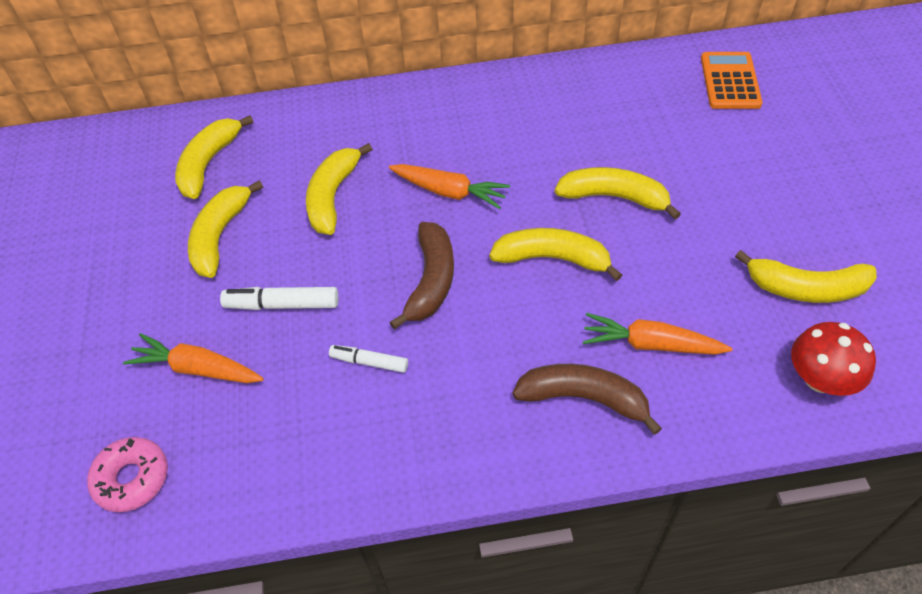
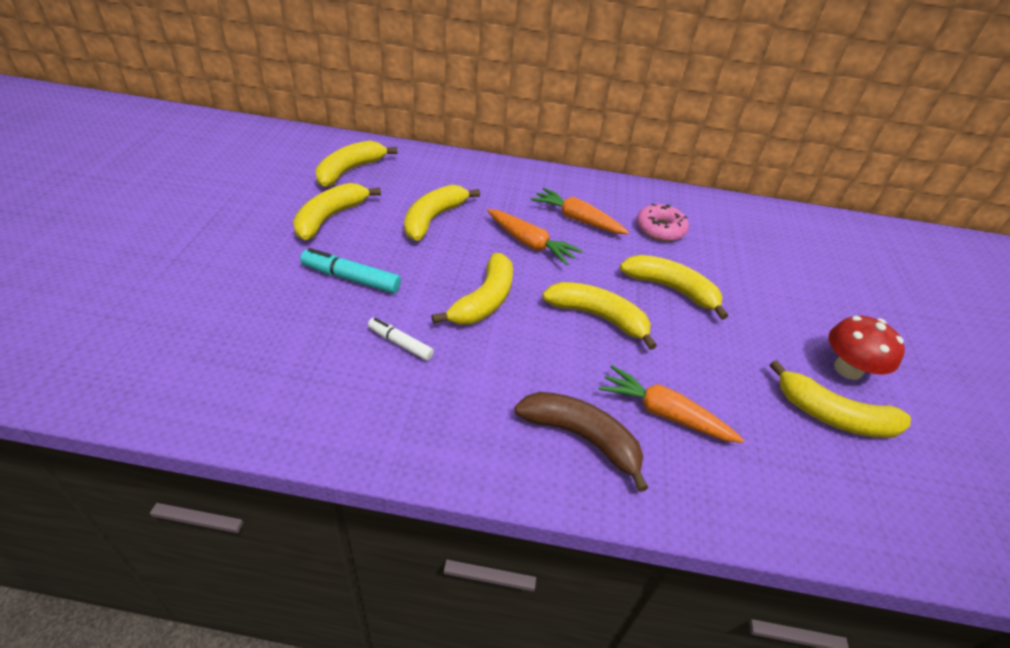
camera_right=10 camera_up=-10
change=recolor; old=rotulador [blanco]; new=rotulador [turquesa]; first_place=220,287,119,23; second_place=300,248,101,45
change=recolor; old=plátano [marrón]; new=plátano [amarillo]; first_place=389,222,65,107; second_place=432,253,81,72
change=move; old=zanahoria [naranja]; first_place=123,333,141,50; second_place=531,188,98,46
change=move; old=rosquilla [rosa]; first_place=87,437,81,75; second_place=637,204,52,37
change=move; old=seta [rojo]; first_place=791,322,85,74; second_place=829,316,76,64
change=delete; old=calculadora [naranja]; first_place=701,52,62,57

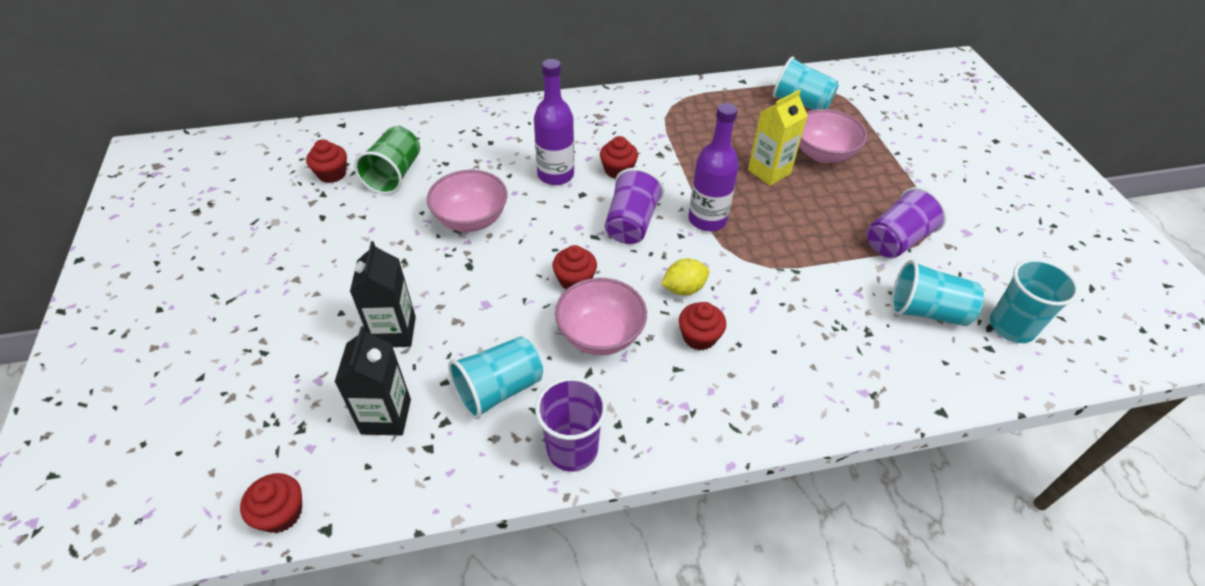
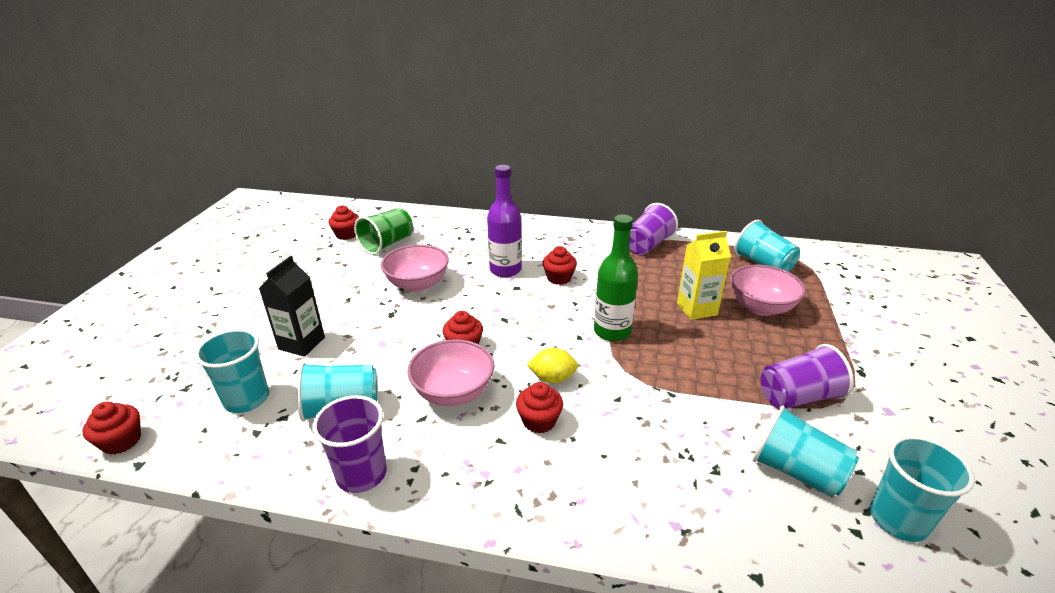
camera_right=25 camera_up=-15
change=replace; old=cartón de leche [negro]; new=vaso [turquesa]; first_place=335,326,76,109; second_place=195,329,74,84
change=recolor; old=botella [morado]; new=botella [verde]; first_place=689,103,50,128; second_place=594,214,44,127
change=move; old=vaso [morado]; first_place=605,168,59,76; second_place=629,203,49,52

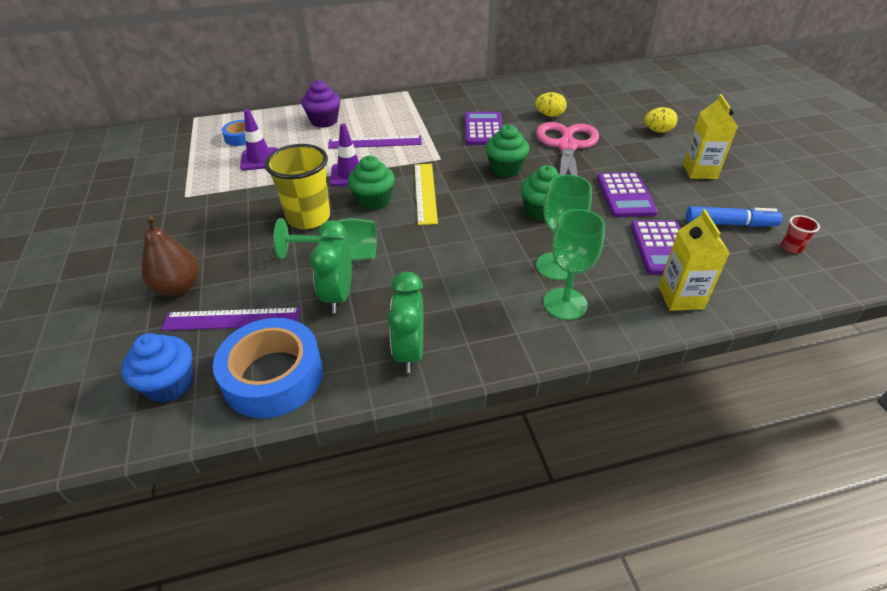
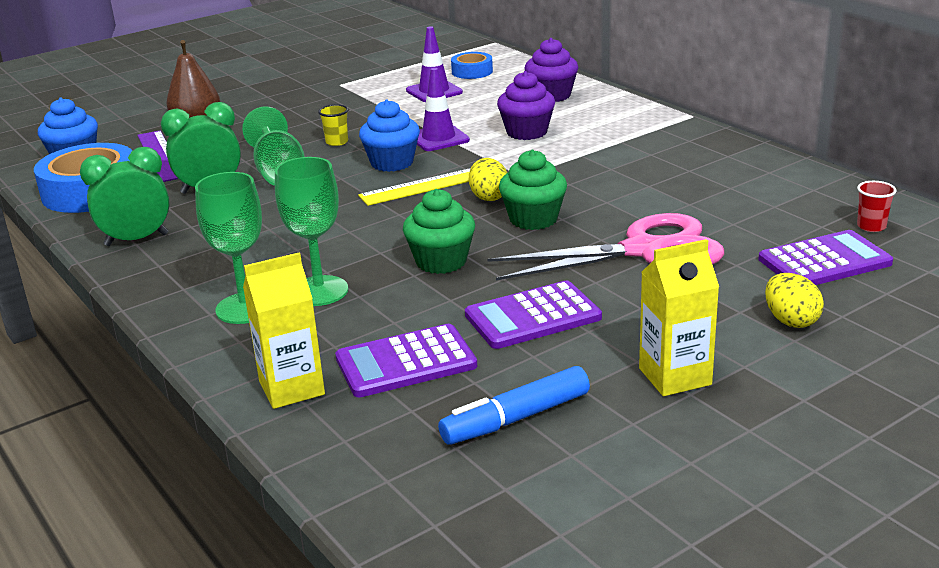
camera_right=70 camera_up=-15
change=resize; old=vaso [amarillo]; first_place=264,144,66,85; second_place=318,105,30,41; factor=0.43
change=recolor; old=magdalena [verde]; new=magdalena [azul]; first_place=348,156,47,55; second_place=359,100,61,72
change=rotate; old=rotulador [azul]; first_place=686,206,96,21; second_place=438,366,152,79; degrees=75
change=move; old=huevo [amarillo]; first_place=535,92,32,25; second_place=469,158,38,43
change=replace; old=regla [morado]; new=magdalena [morado]; first_place=328,136,94,13; second_place=497,71,58,69
change=move; old=calculadora [morado]; first_place=465,112,38,33; second_place=758,230,135,55
change=move; old=vaso [rojo]; first_place=781,215,39,38; second_place=857,181,39,51

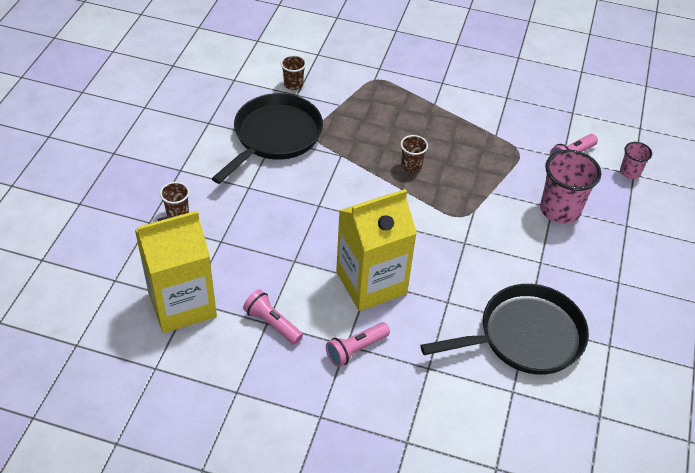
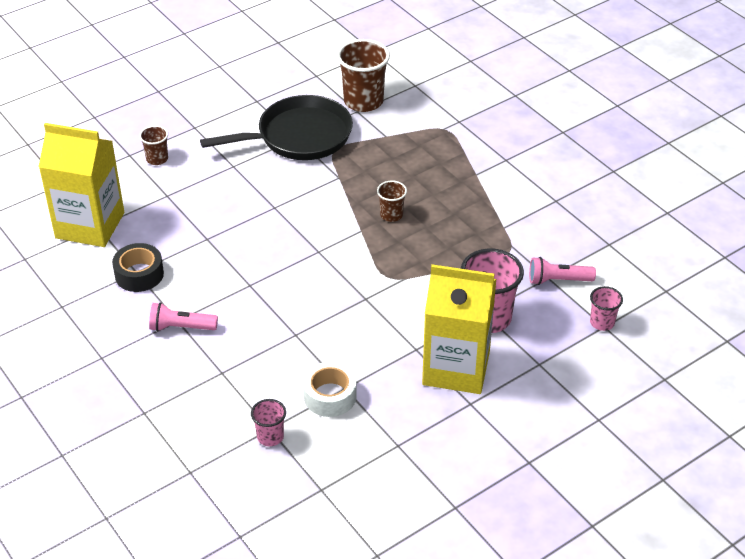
camera_right=40 camera_up=-5
change=replace; old=lámpara de mano [rosa]; new=cinta adhesiva [negro]; first_place=243,289,60,56; second_place=112,243,52,49
change=insert; new=vaso [rosa]; second_place=251,399,35,47
change=replace; old=sartén [negro]; new=cinta adhesiva [blanco]; first_place=420,284,169,91; second_place=303,362,54,55
change=resize; old=vaso [marrón]; first_place=281,55,25,35; second_place=337,39,53,73; factor=1.9
change=move; old=cartón de leche [amarillo]; first_place=336,189,81,122; second_place=422,264,74,130

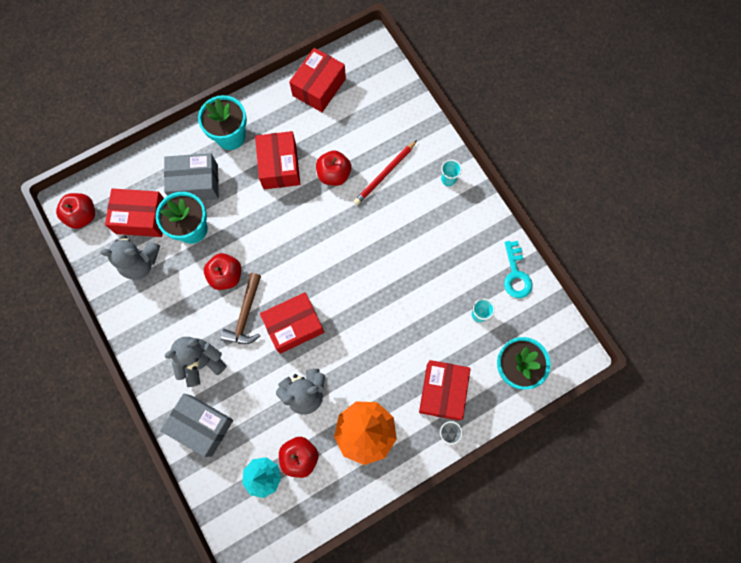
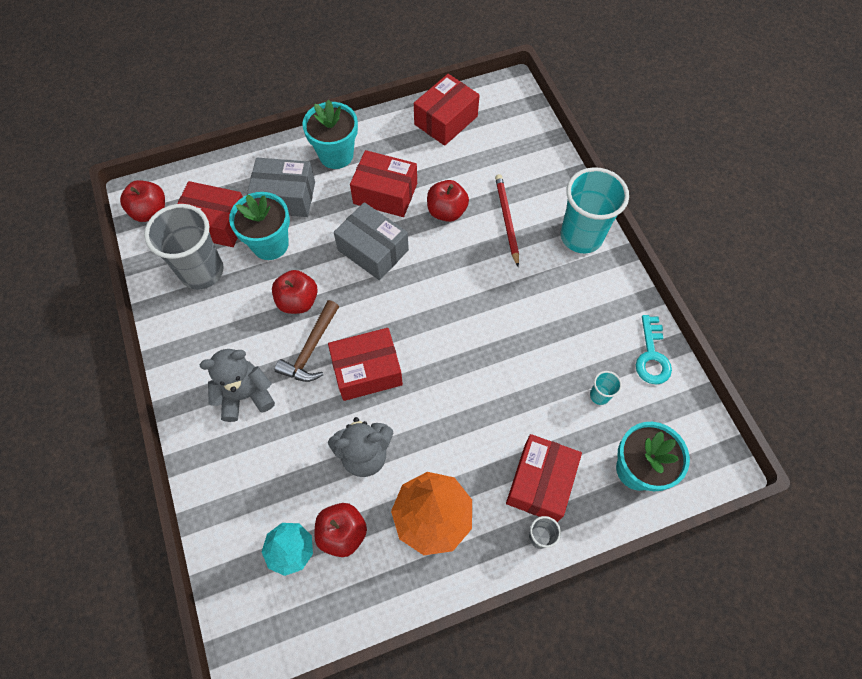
camera_right=10 camera_up=-10
change=replace; old=osito [gris]; new=vaso [gris]; first_place=100,235,60,45; second_place=144,204,80,86
change=move; old=caja [gris]; first_place=160,393,73,64; second_place=334,202,75,78
change=rotate; old=caja [rojo]; first_place=255,131,45,58; second_place=350,150,67,67; degrees=-75
change=rotate; old=lápiz [rojo]; first_place=354,140,63,65; second_place=495,174,24,93; degrees=120
change=resize; old=vaso [turquesa]; first_place=441,159,21,27; second_place=561,167,68,86; factor=2.35

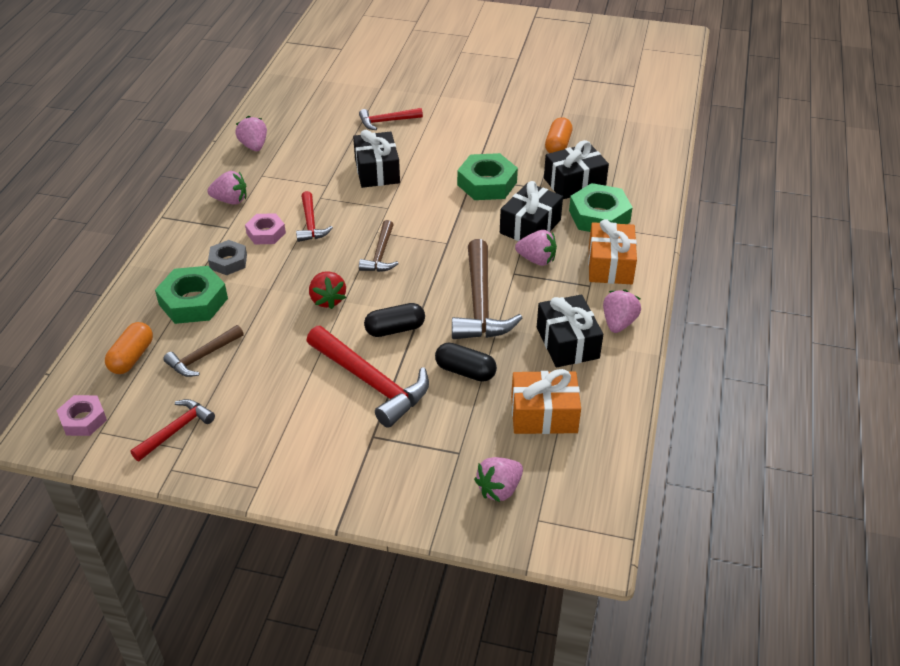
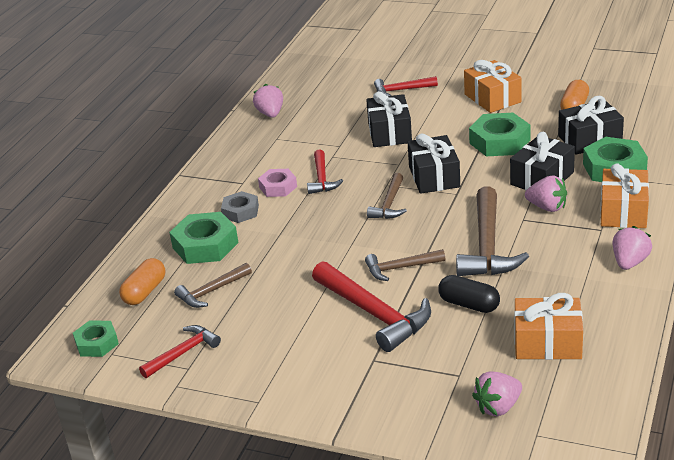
camera_right=10 camera_up=-10
change=recolor; old=tuerca [rosa]; new=tuerca [verde]; first_place=56,395,51,41; second_place=73,320,46,37
change=replace; old=cápsula [negro]; new=martillo [marrón]; first_place=364,303,61,34; second_place=365,249,80,32
change=move; old=regalo [negro]; first_place=537,294,66,73; second_place=408,134,52,60
change=insert; new=regalo [naranja]; second_place=464,60,58,53
change=delete; old=fresa [rosa]; first_place=207,171,39,34
change=delete; old=fresa [rojo]; first_place=309,271,37,38

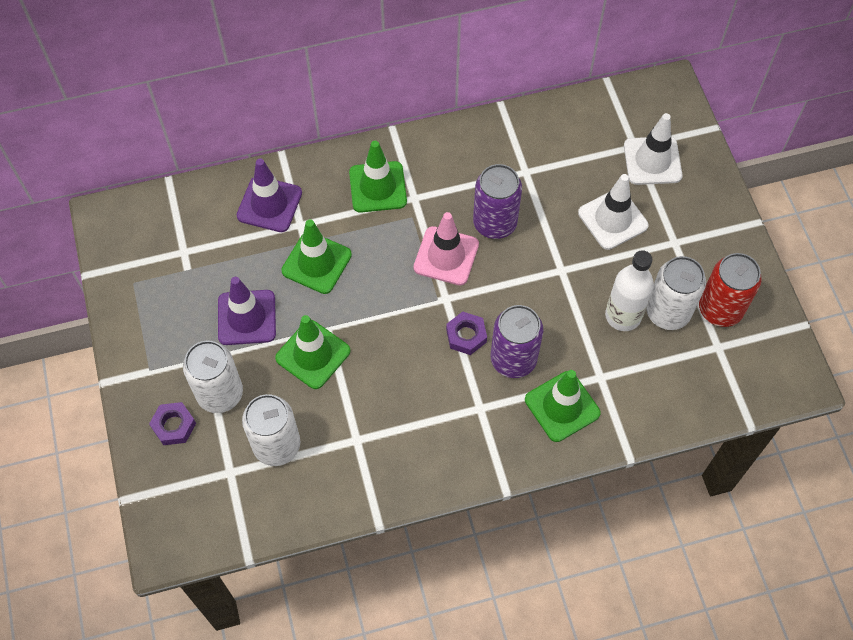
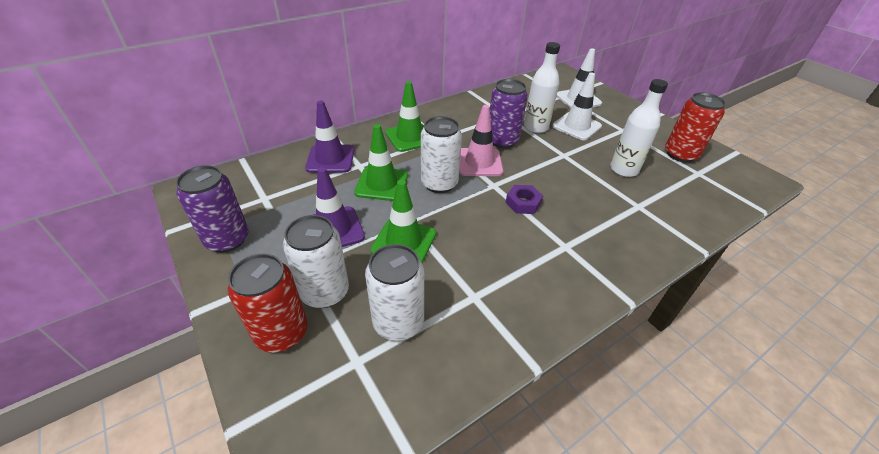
camera_right=-20 camera_up=-20
change=move; old=lata [morado]; first_place=491,305,52,73; second_place=176,165,73,88
change=replace; old=tuerca [morado]; new=lata [rojo]; first_place=149,402,47,43; second_place=228,254,79,99
change=move; old=lata [blanco]; first_place=646,256,60,74; second_place=421,116,41,77
change=insert; new=botella [blanco]; second_place=524,42,36,91
change=delete; old=cono de tráfico [verde]; first_place=525,370,76,72

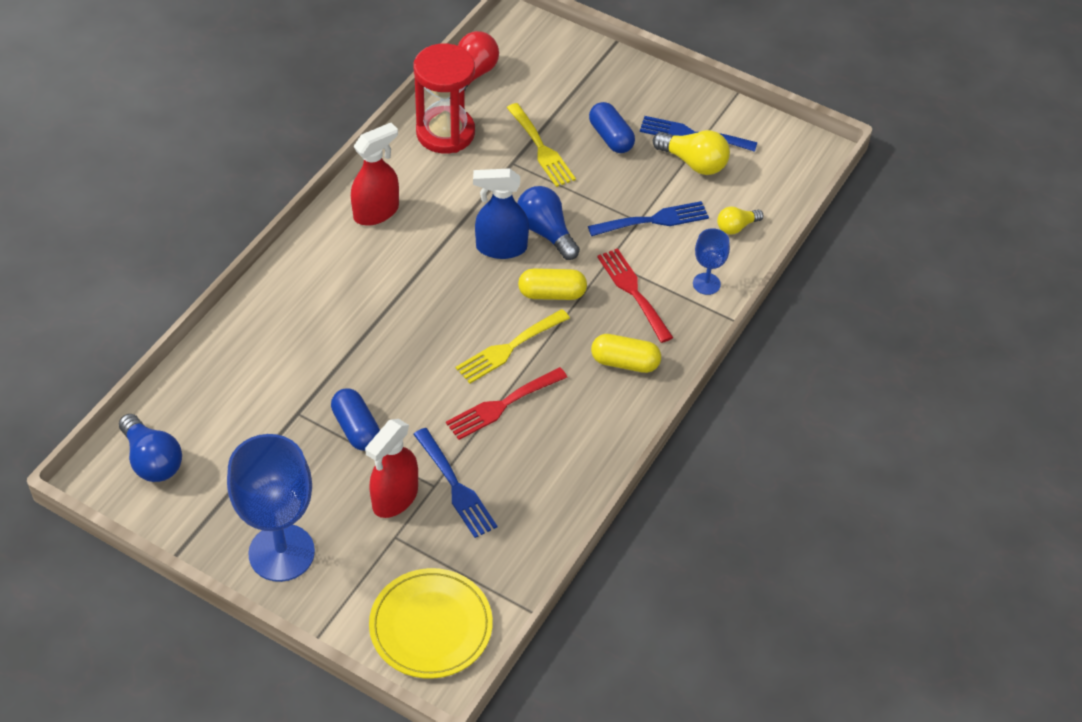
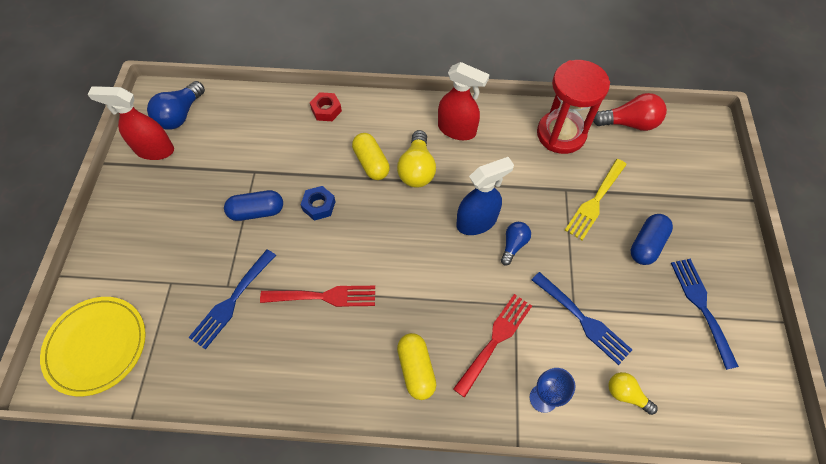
camera_right=65 camera_up=10
change=move; old=pulverizador [rojo]; first_place=365,419,53,99; second_place=87,86,87,74
change=rotate; old=cápsula [azul]; first_place=331,388,49,63; second_place=224,190,59,31; degrees=45
change=rotate; old=tenedor [rojo]; first_place=446,367,122,73; second_place=260,286,115,21; degrees=150
change=insert; new=tuerca [azul]; second_place=300,186,36,35
change=insert; new=tuerca [rojo]; second_place=310,92,32,29
change=move; old=cápsula [amarillo]; first_place=518,268,69,32; second_place=352,133,38,47
change=move; old=bombilla [amarillo]; first_place=653,130,77,45; second_place=397,130,39,58
change=rotate; old=pulverizador [azul]; first_place=473,168,56,91; second_place=456,157,58,78; degrees=90
change=resize; old=bombilla [azul]; first_place=517,186,63,74; second_place=501,222,30,44; factor=0.61
change=delete; old=copa [azul]; first_place=227,434,88,148
change=delete; old=tenedor [amarillo]; first_place=456,309,114,74

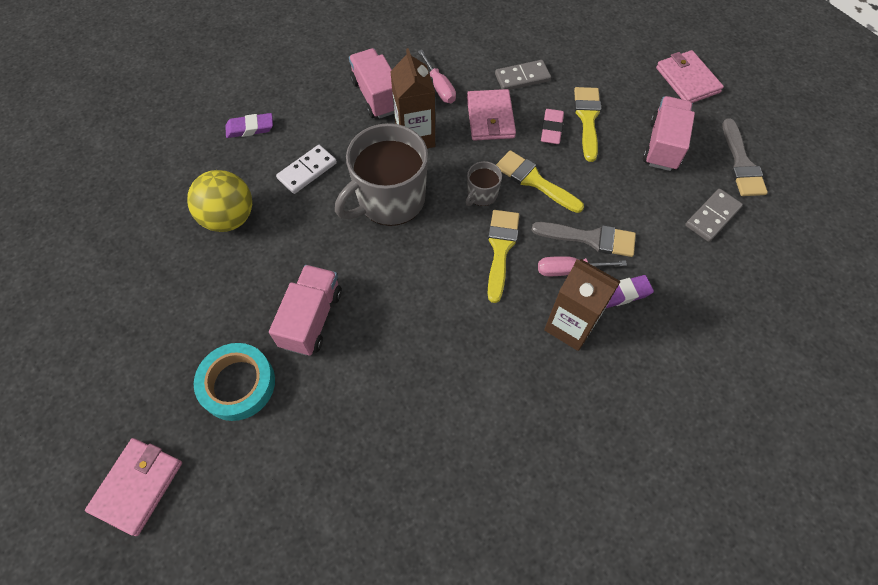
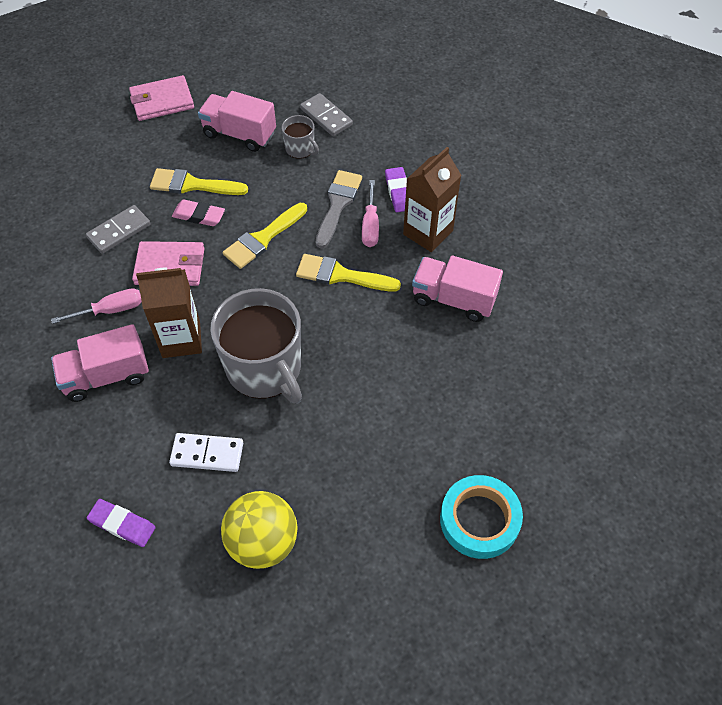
camera_right=-85 camera_up=-5
change=rotate; old=ficha de dominó [gris]; first_place=495,60,56,30; second_place=86,205,65,49; degrees=60
change=rotate; old=goma de borrar [morado]; first_place=225,113,48,25; second_place=87,499,69,48; degrees=-60
change=rotate; old=ficha de dominó [blanco]; first_place=276,145,61,49; second_place=169,433,74,39; degrees=-45
change=move; old=taza [gris]; first_place=466,161,36,45; second_place=282,115,37,44
change=move; old=camión [rosa]; first_place=269,265,73,91; second_place=412,256,91,66
change=delete; old=cartera [rosa]; first_place=85,438,97,98
change=delete; old=pincel [gris]; first_place=723,118,45,78

